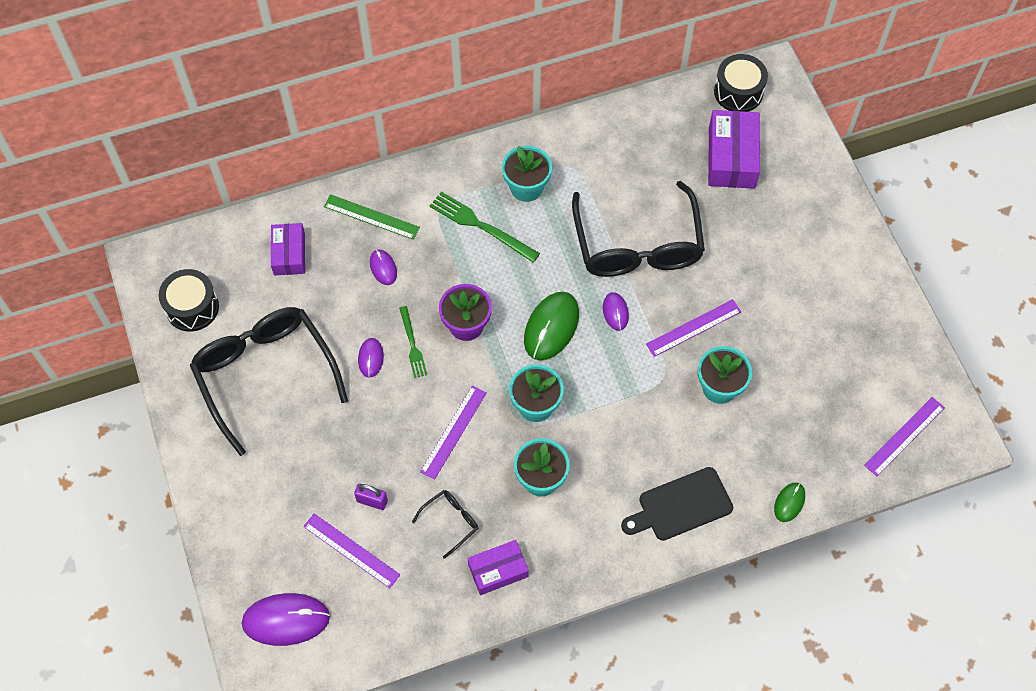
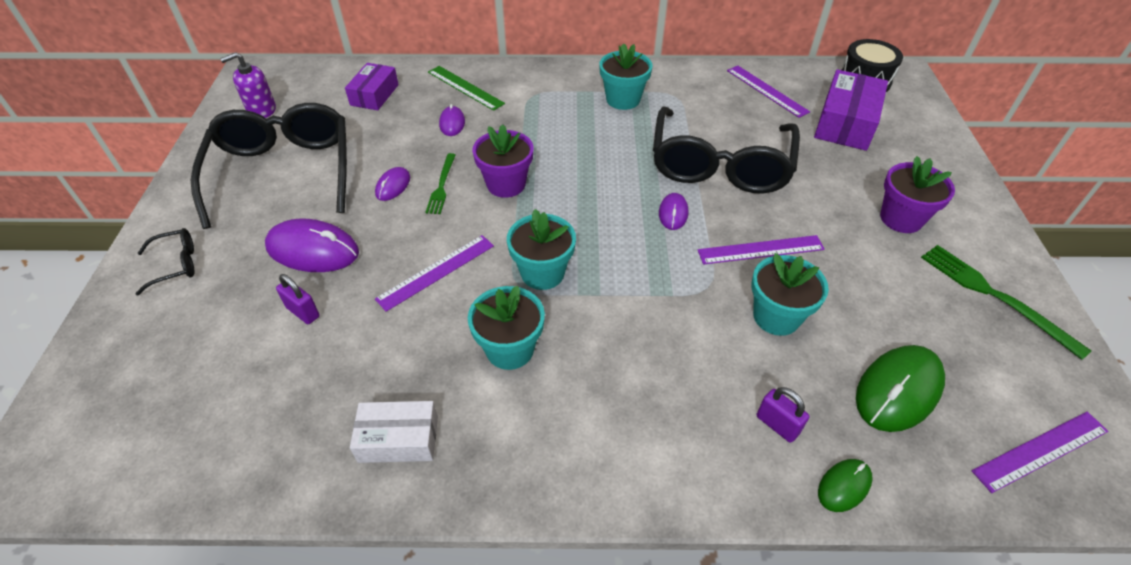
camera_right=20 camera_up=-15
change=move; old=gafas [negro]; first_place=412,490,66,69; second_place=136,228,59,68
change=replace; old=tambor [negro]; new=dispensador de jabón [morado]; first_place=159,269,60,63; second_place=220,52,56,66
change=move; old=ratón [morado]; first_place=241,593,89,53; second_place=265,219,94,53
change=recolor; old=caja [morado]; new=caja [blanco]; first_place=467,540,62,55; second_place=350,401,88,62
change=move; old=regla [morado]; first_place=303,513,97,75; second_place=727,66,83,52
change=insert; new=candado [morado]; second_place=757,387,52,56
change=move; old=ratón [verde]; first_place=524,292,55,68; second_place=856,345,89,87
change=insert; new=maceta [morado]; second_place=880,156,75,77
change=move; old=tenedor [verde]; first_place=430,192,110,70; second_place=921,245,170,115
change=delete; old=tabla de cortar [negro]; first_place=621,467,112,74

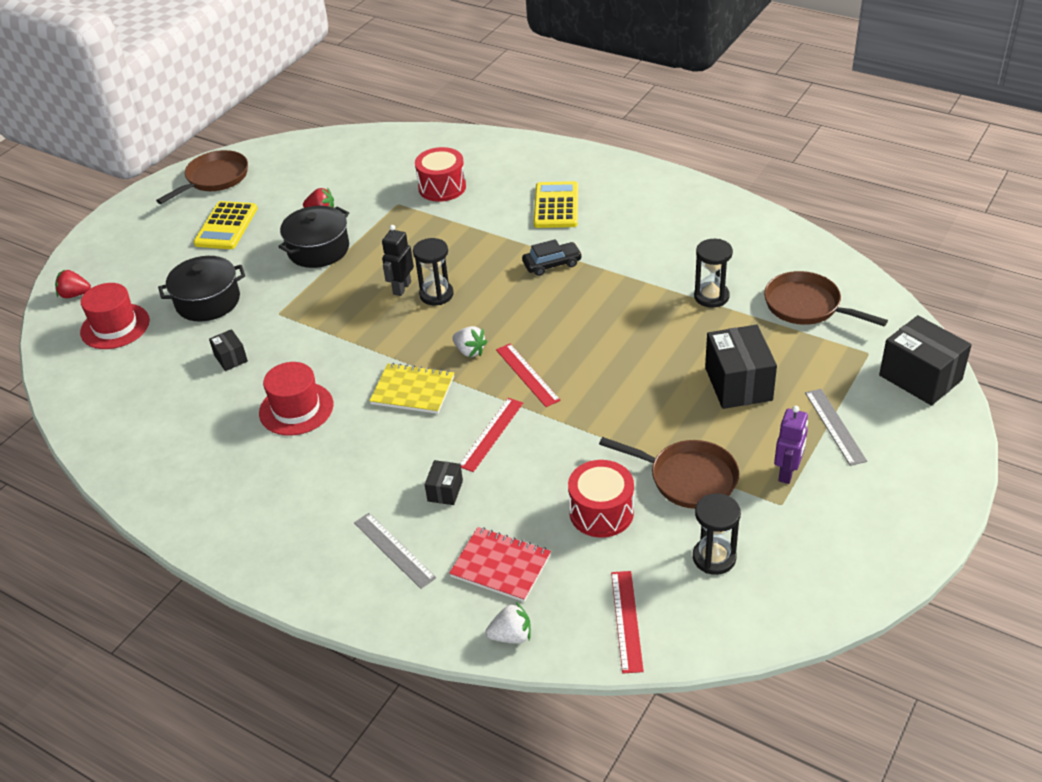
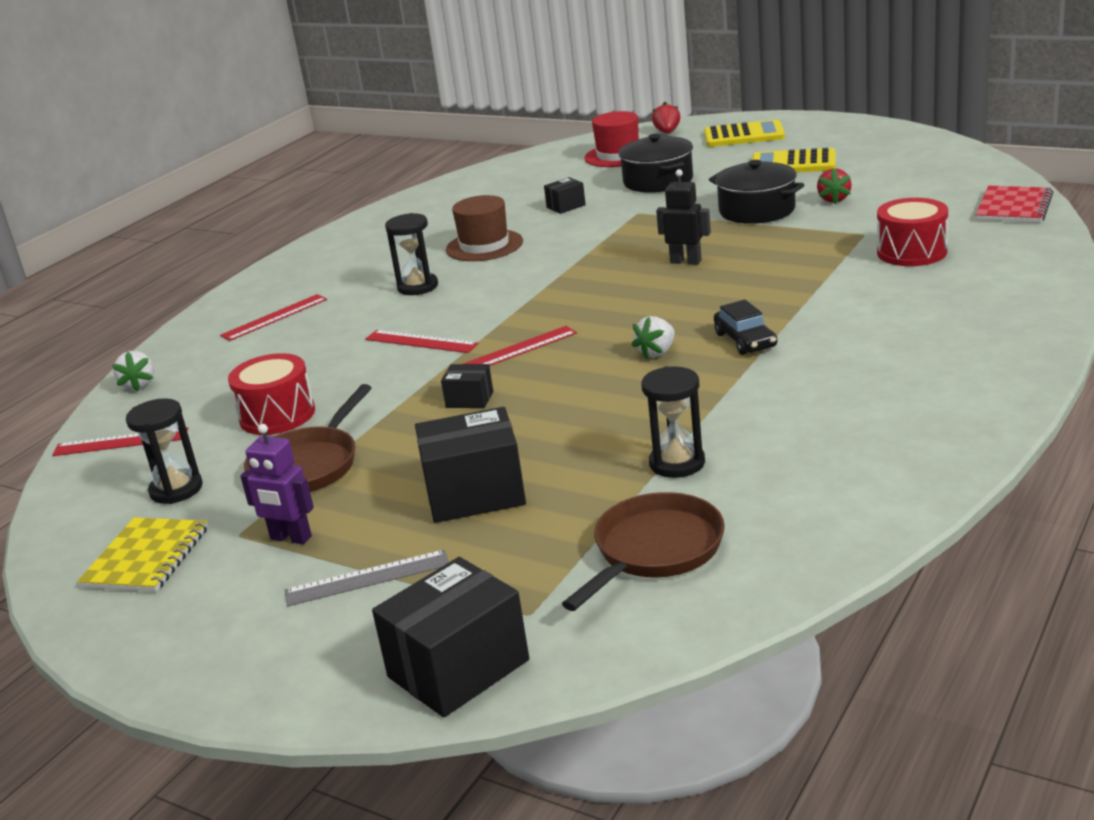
camera_right=90 camera_up=-15
change=move; old=cuaderno [amarillo]; first_place=369,363,85,51; second_place=77,517,131,75
change=recolor; old=regla [gris]; new=regla [rojo]; first_place=354,513,82,76; second_place=220,294,107,47
change=move; old=reloj de arena [negro]; first_place=413,238,41,67; second_place=385,213,53,82
change=move; old=caja [negro]; first_place=425,460,38,45; second_place=441,364,52,44
change=recolor; old=sombrero [rojo]; new=sombrero [marrón]; first_place=259,362,74,74; second_place=446,195,77,66
change=move; old=fresa [blanco]; first_place=452,326,35,31; second_place=632,316,43,43
change=move; old=calculadora [amarillo]; first_place=534,181,44,47; second_place=704,120,81,27
change=move; old=cuaderno [rojo]; first_place=449,527,102,75; second_place=976,186,77,37
change=delete; old=sartén [marrón]; first_place=156,150,92,54

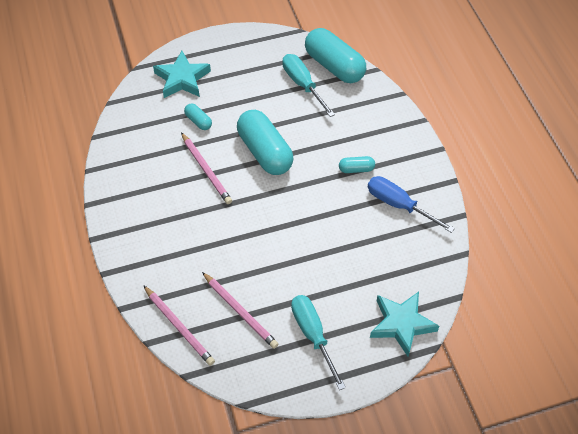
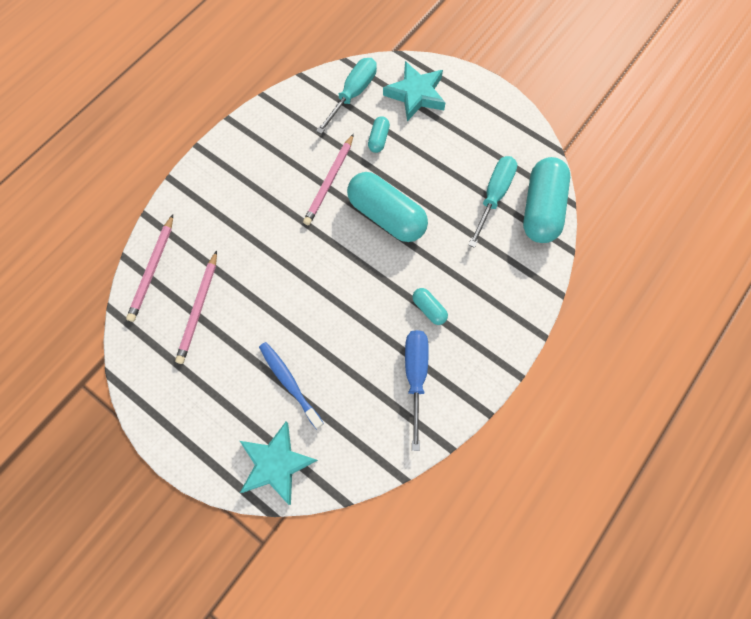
camera_right=55 camera_up=15
change=insert; new=cepillo de dientes [azul]; second_place=259,342,65,88
change=move; old=destornillador [turquesa]; first_place=291,295,55,95; second_place=316,58,61,76
change=rotate; old=cápsula [turquesa]; first_place=237,110,56,65; second_place=347,172,81,70; degrees=-75

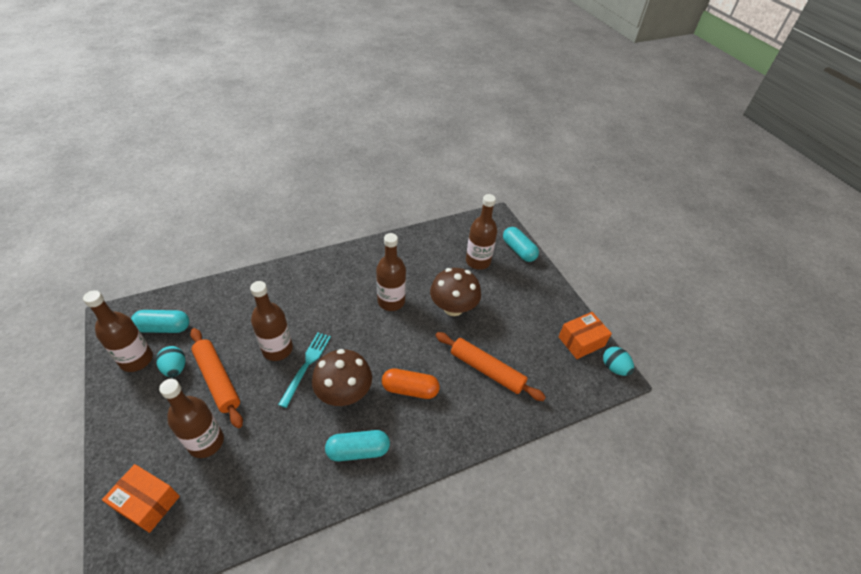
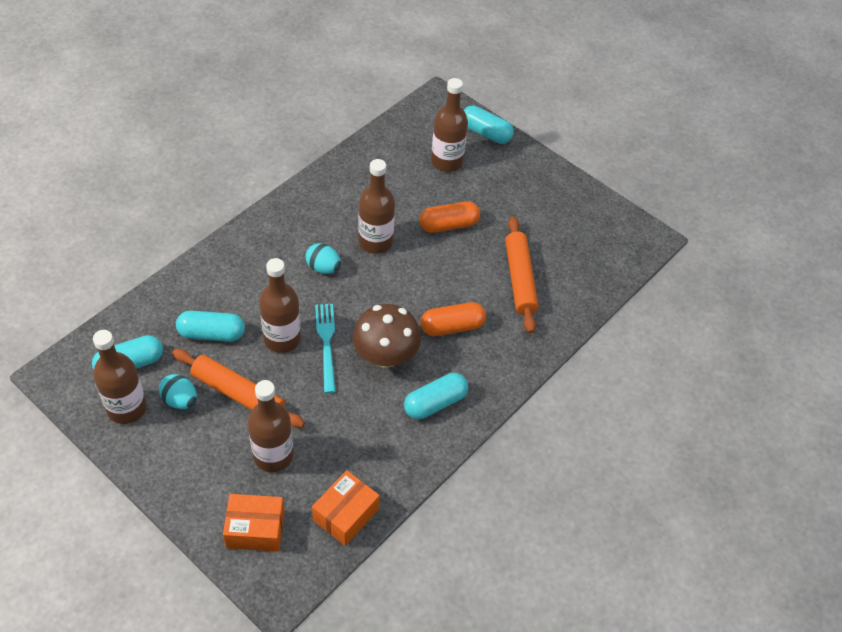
camera_right=-25 camera_up=5
change=insert; new=cápsula [turquesa]; second_place=176,311,69,31
change=move; old=huevo [turquesa]; first_place=603,347,31,29; second_place=305,243,36,31
change=move; old=caja [naranja]; first_place=558,312,54,47; second_place=312,470,68,76
change=replace; old=seta [marrón]; new=cápsula [naranja]; first_place=430,268,51,48; second_place=419,201,61,32
change=rotate; old=rodillo [naranja]; first_place=435,332,111,69; second_place=505,216,33,117; degrees=75

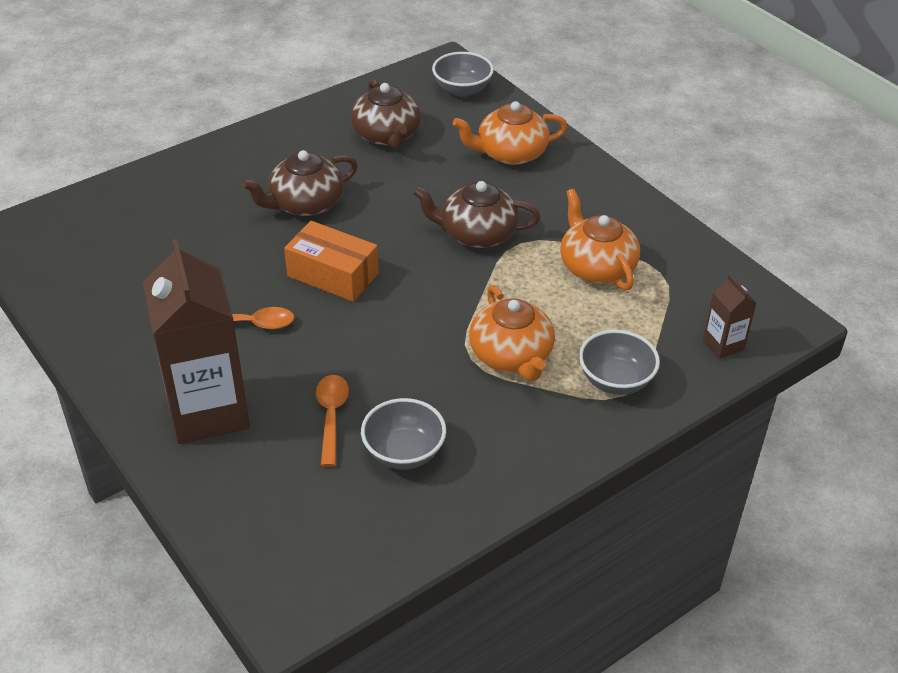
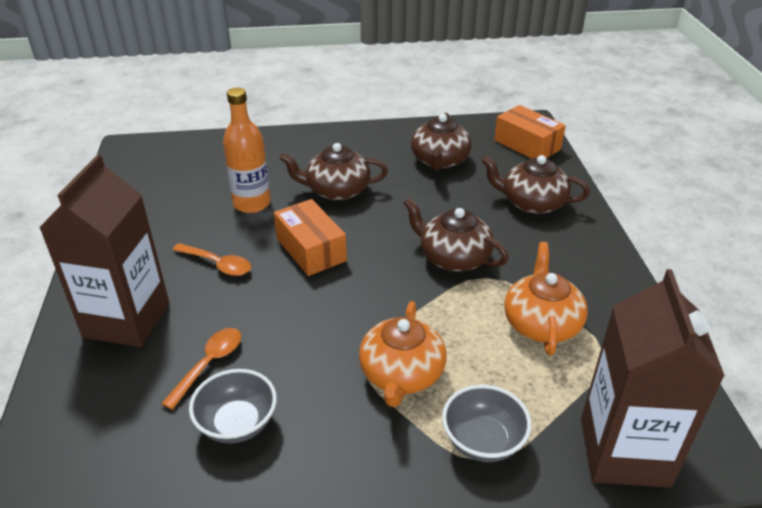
camera_right=30 camera_up=-5
change=insert; new=botella [naranja]; second_place=223,88,48,125
change=recolor; old=tetera [naranja]; new=tetera [marrón]; first_place=453,101,115,64; second_place=481,155,109,59
change=replace; old=cuenco [gris]; new=caja [naranja]; first_place=432,52,62,45; second_place=494,105,72,53
change=resize; old=cartón de leche [marrón]; first_place=703,274,54,85; second_place=581,269,144,219; factor=2.23

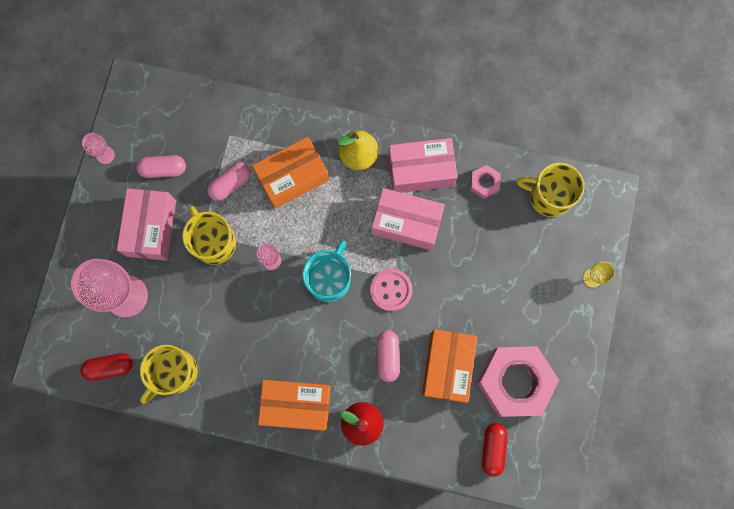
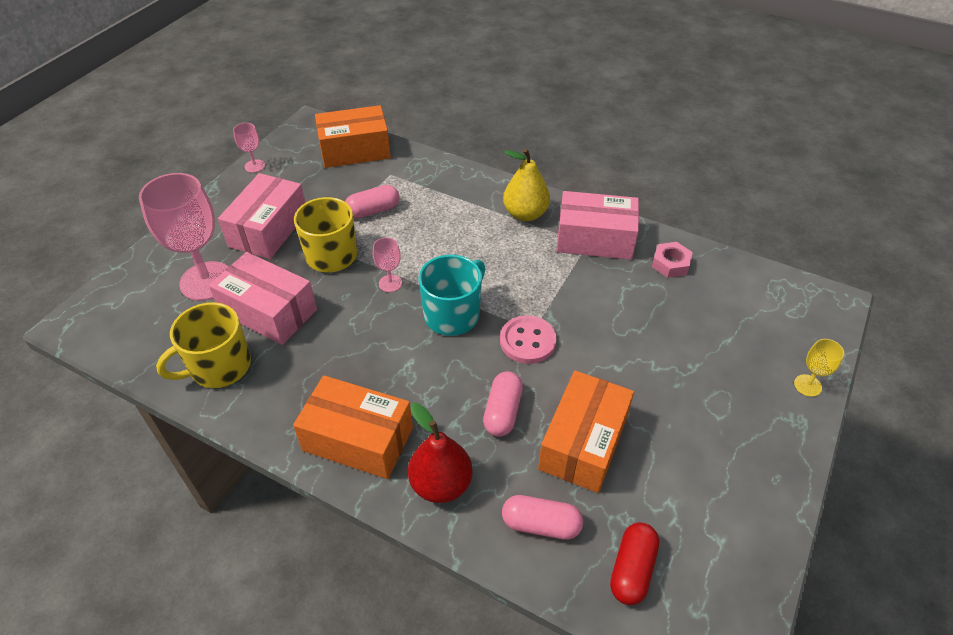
camera_right=15 camera_up=-30
change=move; old=caja [rosa]; first_place=372,188,73,62; second_place=209,252,108,93
change=move; old=caja [naranja]; first_place=252,137,77,72; second_place=315,105,76,63
change=move; old=cápsula [rosa]; first_place=136,155,50,23; second_place=502,495,81,45
change=delete; old=cápsula [rojo]; first_place=80,353,53,28
change=delete; old=tuerca [rosa]; first_place=477,346,82,71
change=delete; old=taza [amarillo]; first_place=517,163,67,54

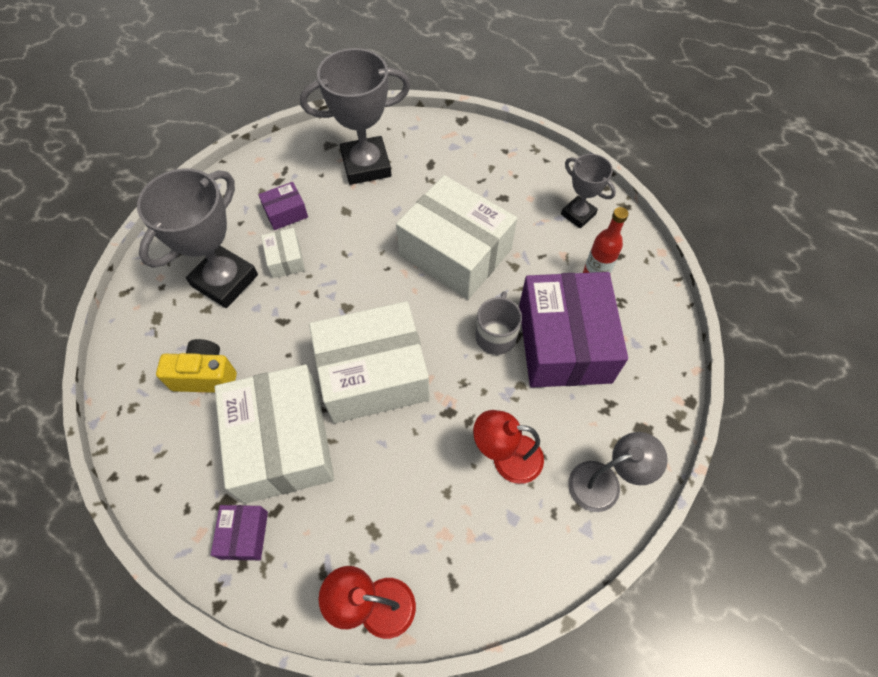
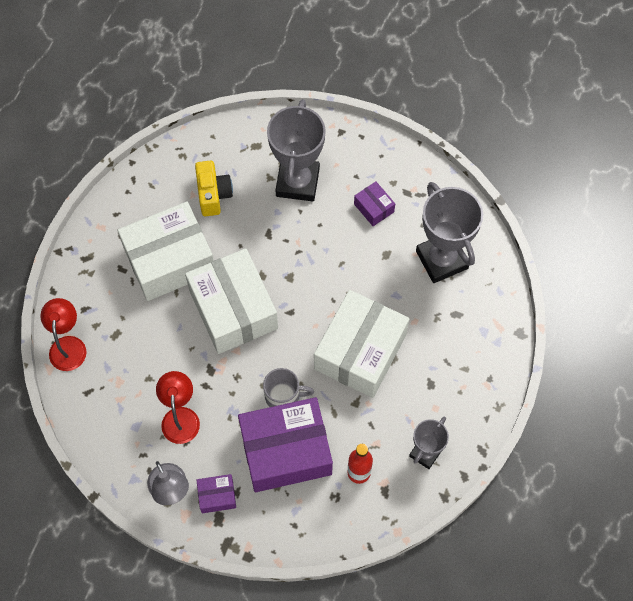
camera_right=80 camera_up=5
change=move; old=caja [morado]; first_place=211,505,57,55; second_place=196,474,40,39
change=rotate; old=trofeo [gris]; first_place=137,168,121,140; second_place=267,99,58,102; degrees=75
change=delete; old=caja [blanco]; first_place=261,228,44,50

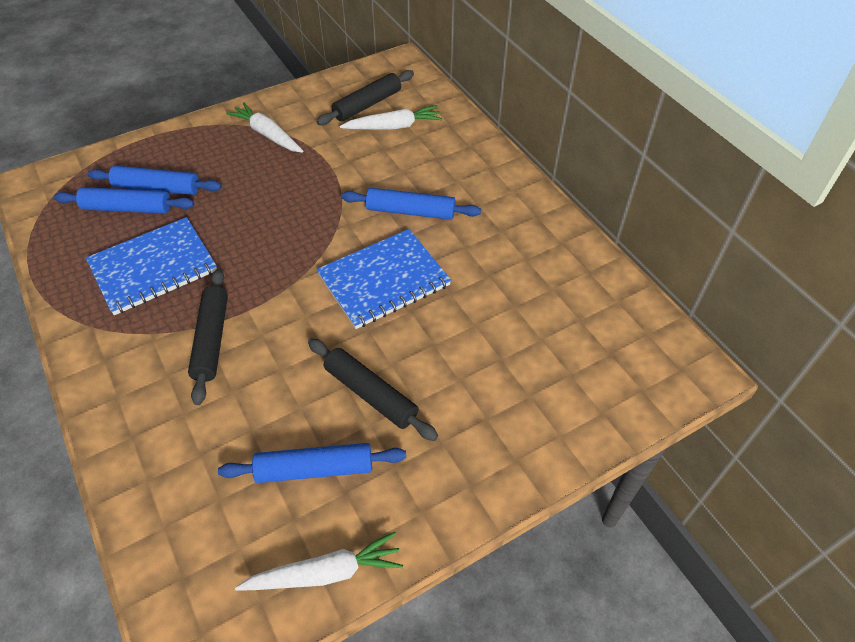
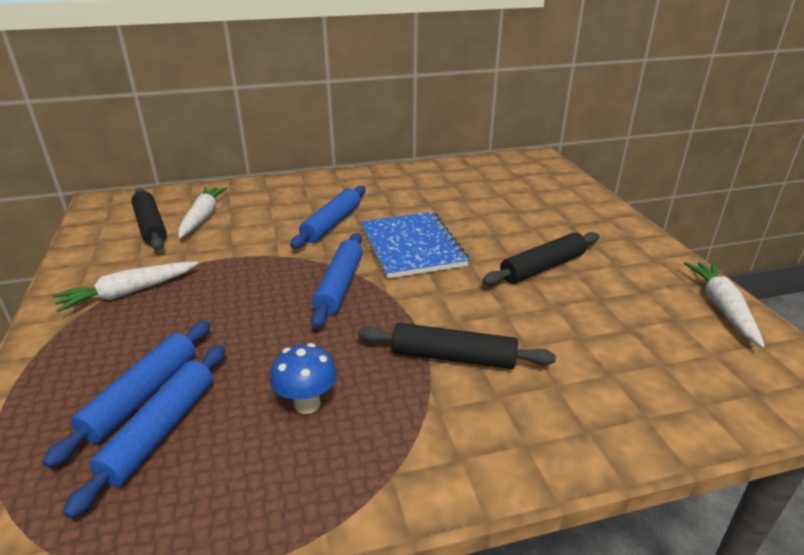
camera_right=-75 camera_up=-20
change=replace; old=cuaderno [azul]; new=seta [azul]; first_place=86,217,131,98; second_place=270,343,67,71
change=move; old=rodillo [azul]; first_place=218,443,188,40; second_place=311,233,52,95

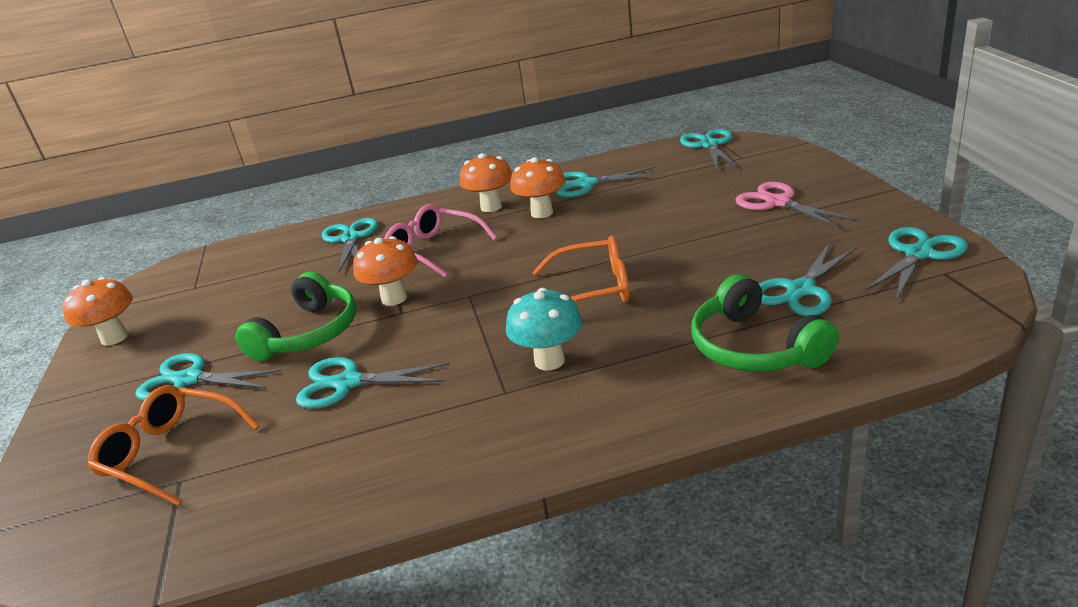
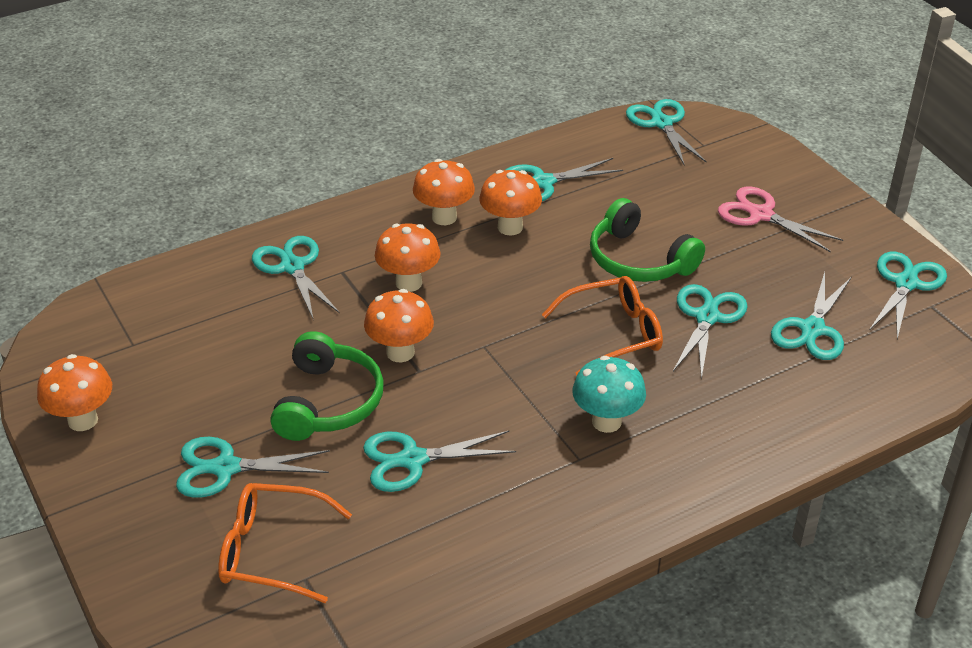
camera_right=-20 camera_up=10
change=replace; old=gafas [rosa]; new=seta [naranja]; first_place=384,204,113,74; second_place=375,224,66,68
change=move; old=auriculares [verde]; first_place=691,274,148,98; second_place=590,198,115,84
change=insert; new=tijeras [turquesa]; second_place=673,284,75,96

